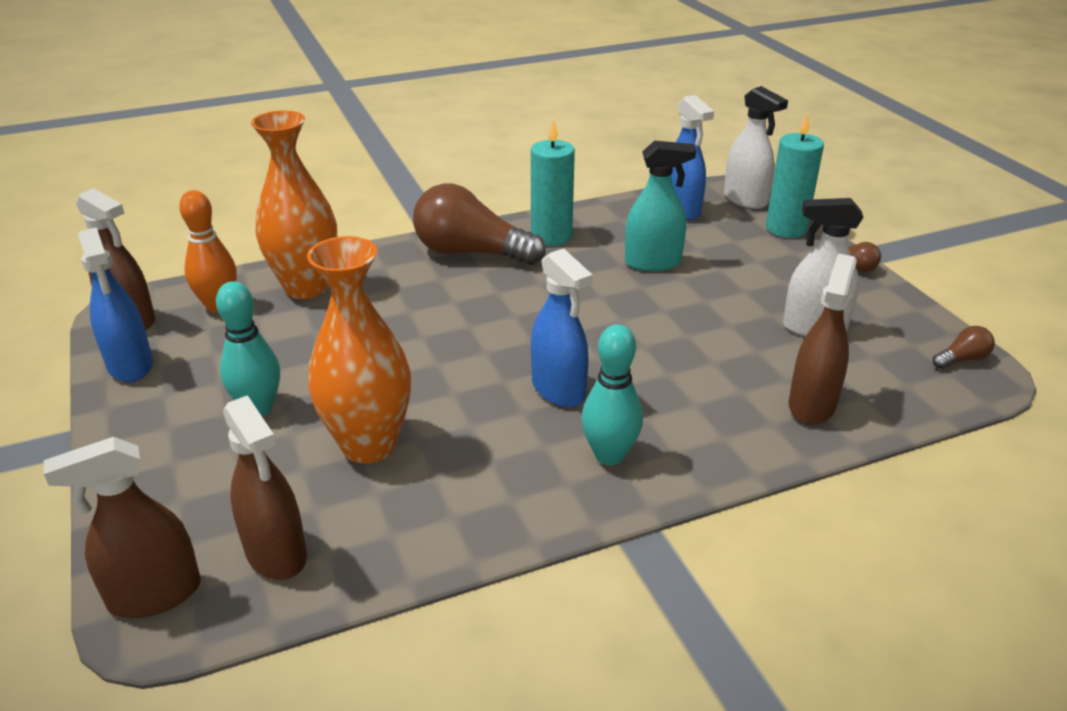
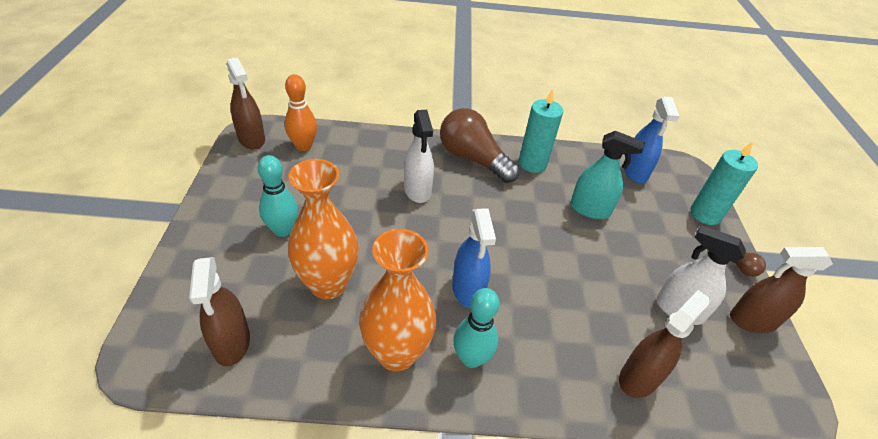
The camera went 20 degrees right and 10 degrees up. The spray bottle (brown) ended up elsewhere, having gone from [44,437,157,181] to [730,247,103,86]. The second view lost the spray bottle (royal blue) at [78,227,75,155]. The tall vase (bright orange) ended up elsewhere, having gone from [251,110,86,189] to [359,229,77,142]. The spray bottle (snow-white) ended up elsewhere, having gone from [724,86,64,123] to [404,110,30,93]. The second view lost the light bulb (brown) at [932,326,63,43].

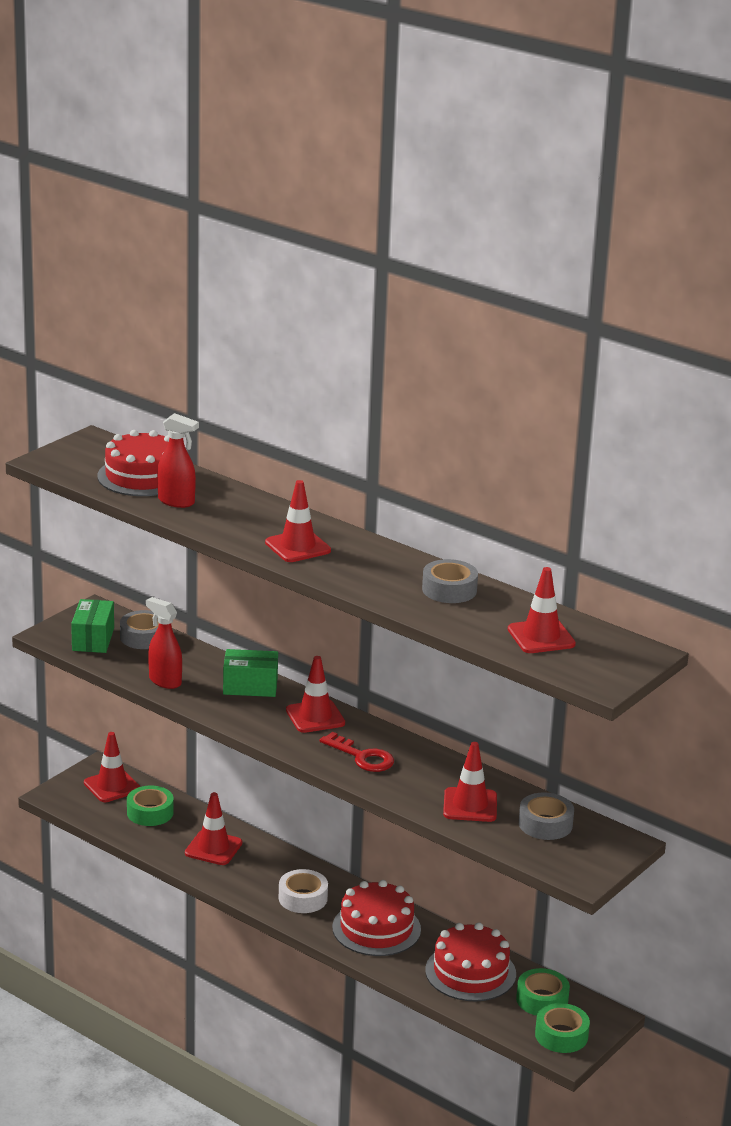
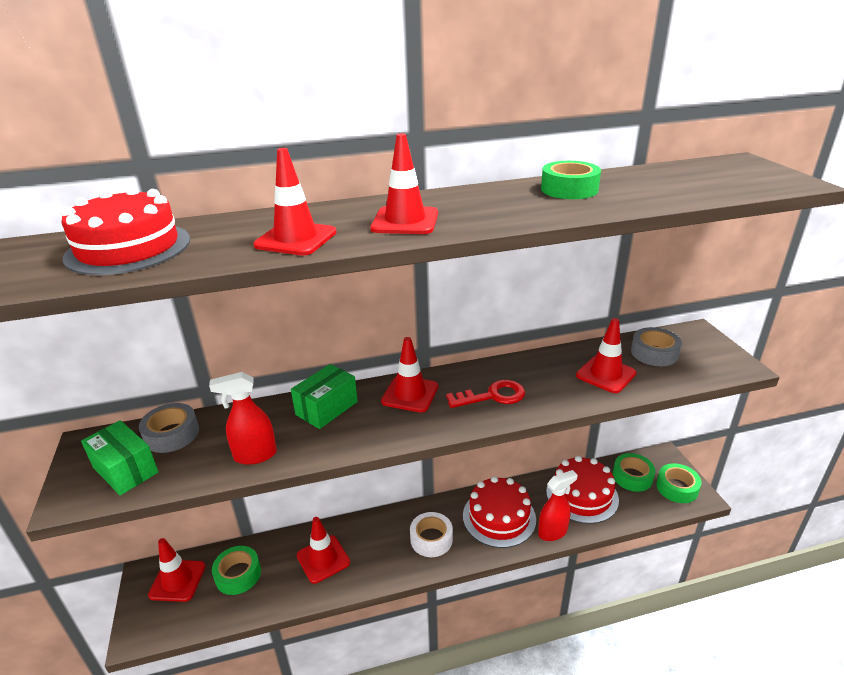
The camera went 50 degrees left and 5 degrees up. The spray bottle (crimson) ended up elsewhere, having gone from [157,413,42,95] to [538,470,40,71]. What was the sticky tape (grey) at [422,559,56,44] turned into the sticky tape (green) at [541,161,60,38]. The traffic cone (crimson) ended up elsewhere, having gone from [508,567,68,86] to [253,148,84,108].

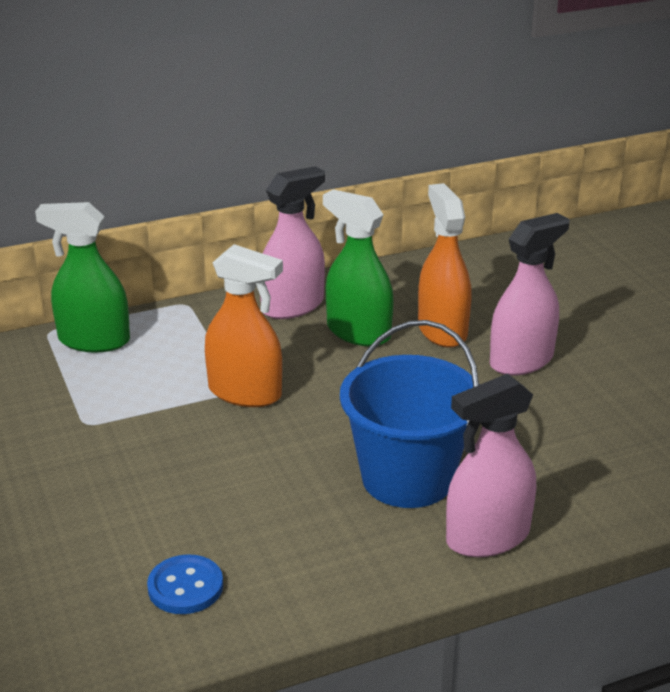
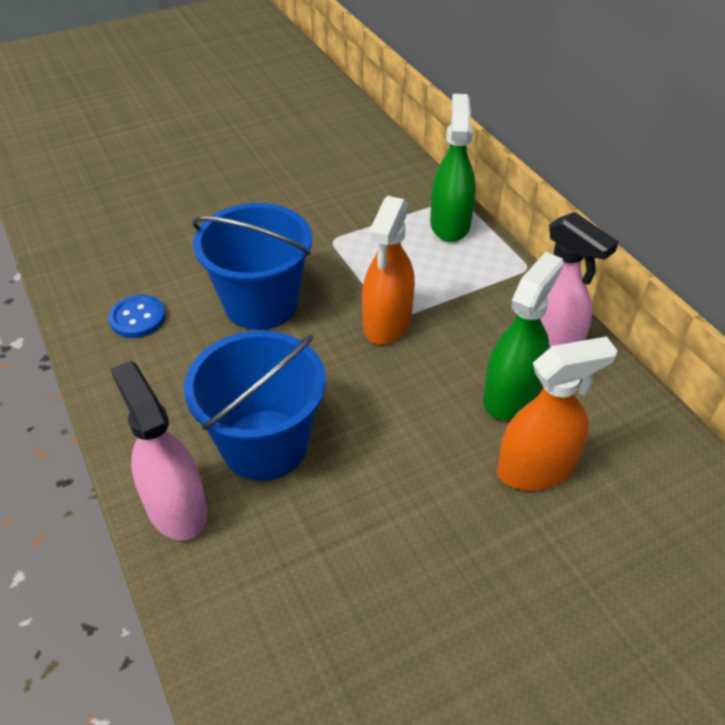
The camera went 85 degrees right and 15 degrees up. The second view lost the spray bottle (rose-pink) at [490,213,80,163]. The second view gained the bucket (royal blue) at [192,203,120,127].

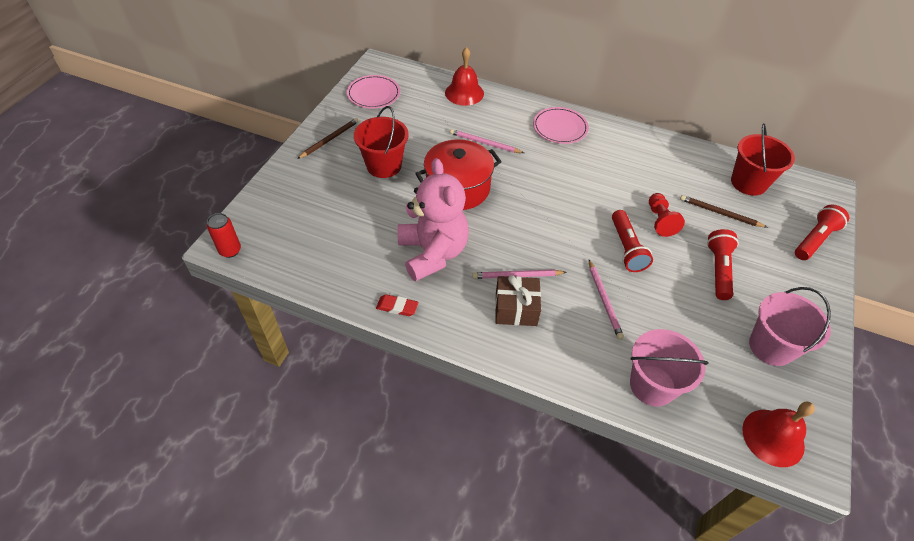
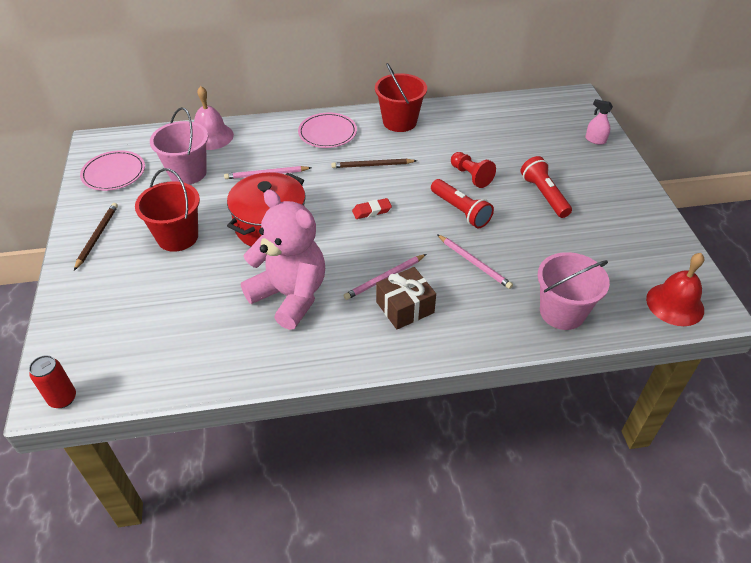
The camera went 30 degrees left and 5 degrees down. The eraser (crimson) ended up elsewhere, having gone from [376,294,42,22] to [352,198,40,21]. What was the hand bell (crimson) at [445,47,39,59] turned into the hand bell (rose-pink) at [194,86,40,64]. The lead pencil (brown) ended up elsewhere, having gone from [680,195,88,33] to [331,159,86,9]. The bucket (crimson) ended up elsewhere, having gone from [731,124,64,72] to [375,63,52,69]. The bucket (rose-pink) ended up elsewhere, having gone from [749,287,82,79] to [150,107,58,78]. Where the flashlight (crimson) stood at [795,204,54,56], the spray bottle (rose-pink) came to stand at [585,99,28,46].

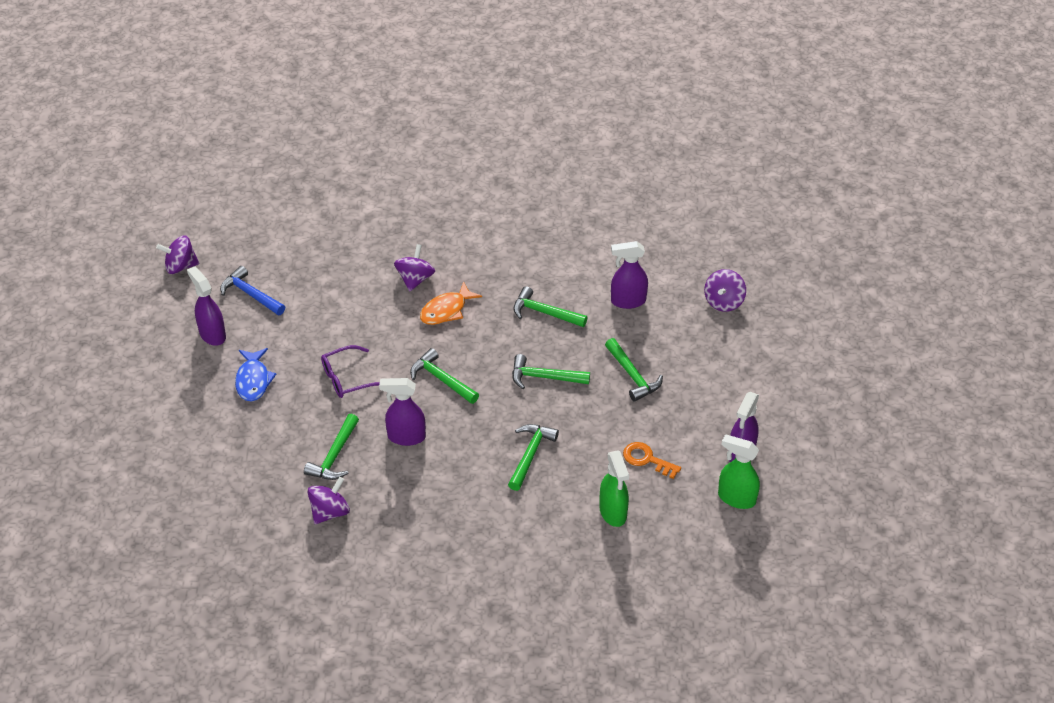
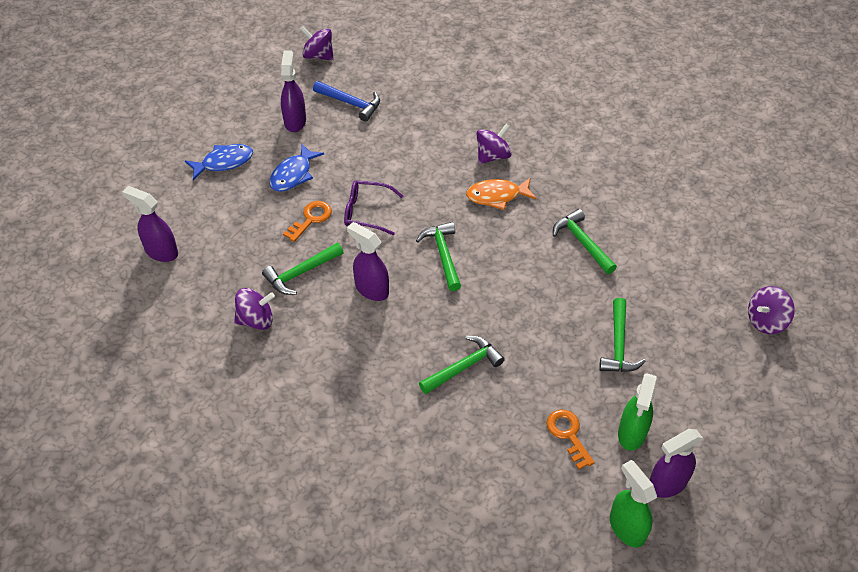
The camera went 35 degrees right and 5 degrees up. The claw hammer (royal blue) at [220,266,65,49] ended up facing another way, 135 degrees clockwise from before. The second view lost the claw hammer (green) at [512,354,78,35]. The spray bottle (green) ended up elsewhere, having gone from [599,450,30,77] to [618,373,39,78]. The spray bottle (royal purple) ended up elsewhere, having gone from [611,241,37,68] to [122,186,56,76]. The second view gained the toy fish (royal blue) at [185,144,68,36]. The second view gained the key (bright orange) at [283,201,49,41].

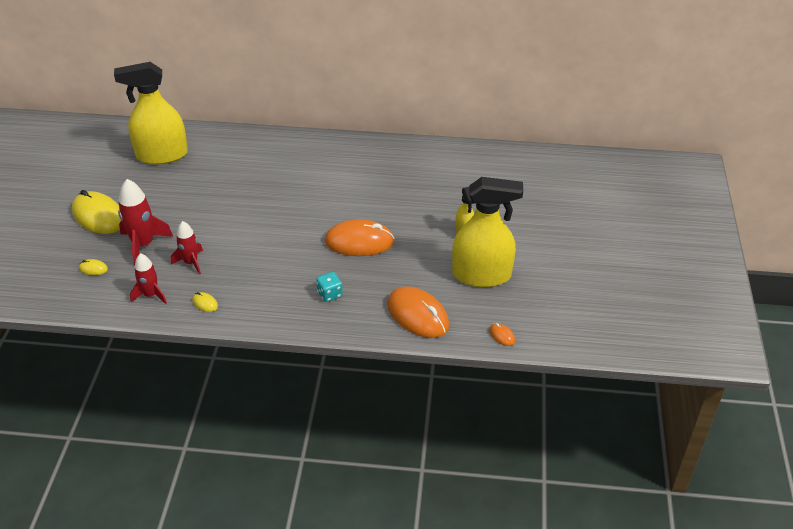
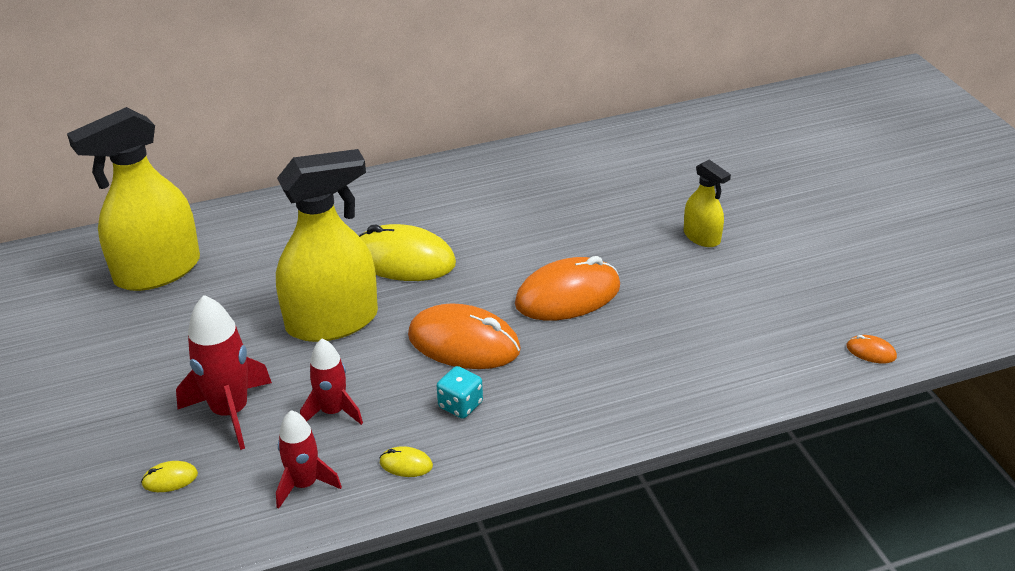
The camera went 25 degrees left and 5 degrees down. The PC mouse (bright yellow) ended up elsewhere, having gone from [72,190,49,44] to [359,224,97,57]. The die (teal) ended up elsewhere, having gone from [316,272,27,30] to [437,366,46,53]. The PC mouse (bright orange) ended up elsewhere, having gone from [387,286,63,52] to [408,304,113,65]. The spray bottle (bright yellow) ended up elsewhere, having gone from [452,177,71,110] to [276,149,102,193].

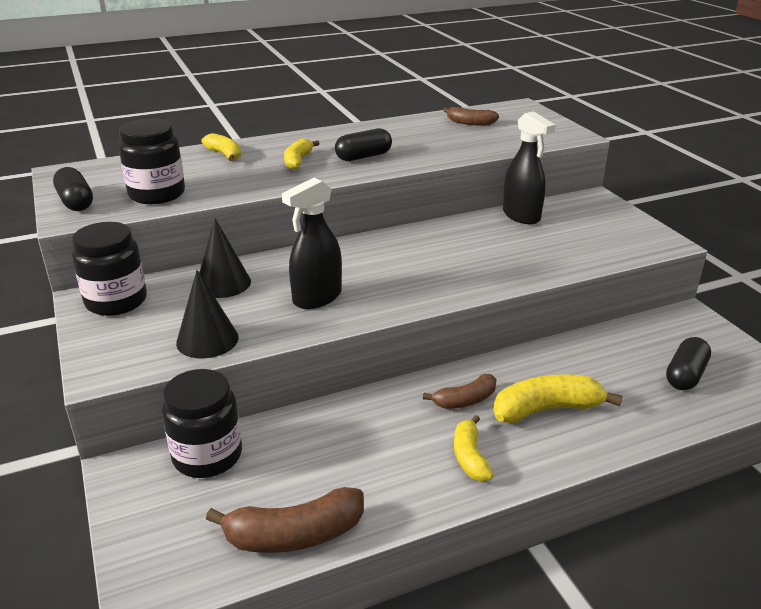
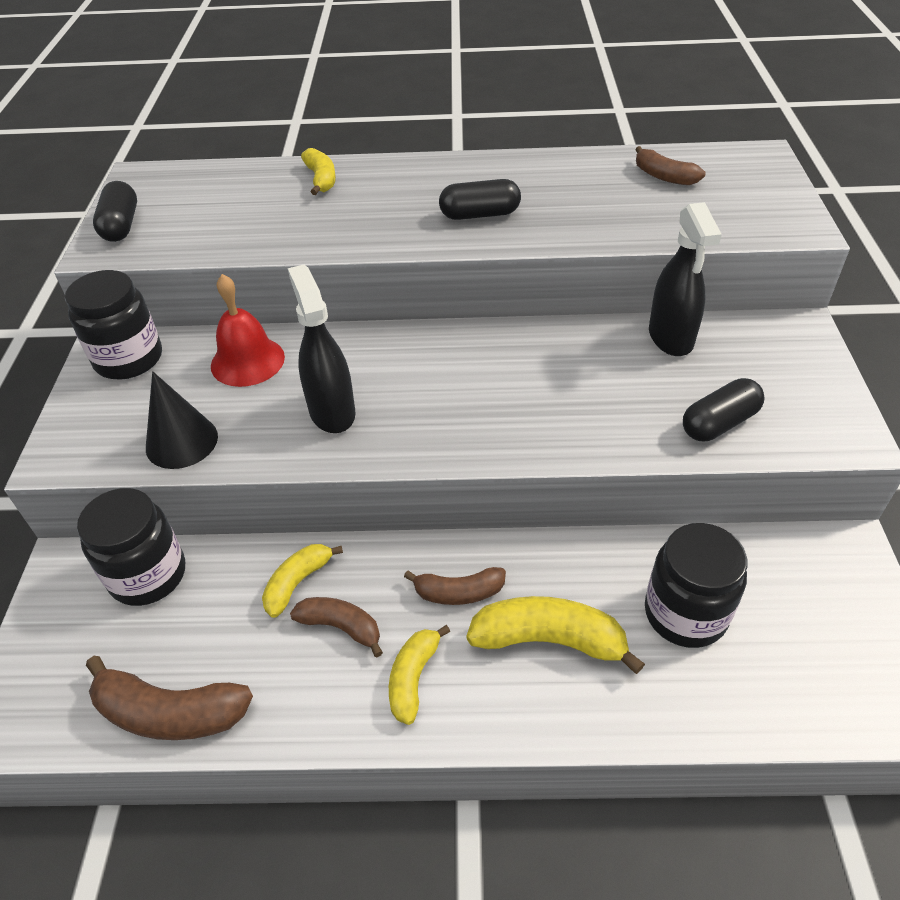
The camera went 25 degrees right and 15 degrees up. The preserve jar (jet-black) ended up elsewhere, having gone from [118,119,67,85] to [645,523,102,125]. Where the cone (jet-black) stood at [199,218,52,80], the hand bell (crimson) came to stand at [211,274,74,113]. The spray bottle (jet-black) at [282,178,60,131] ended up facing another way, 90 degrees clockwise from before. The banana fruit (bright yellow) ended up elsewhere, having gone from [284,138,36,32] to [262,544,81,74]. The capsule (jet-black) ended up elsewhere, having gone from [666,337,45,53] to [683,378,82,63]. The second view gained the banana fruit (brown) at [290,597,93,60].

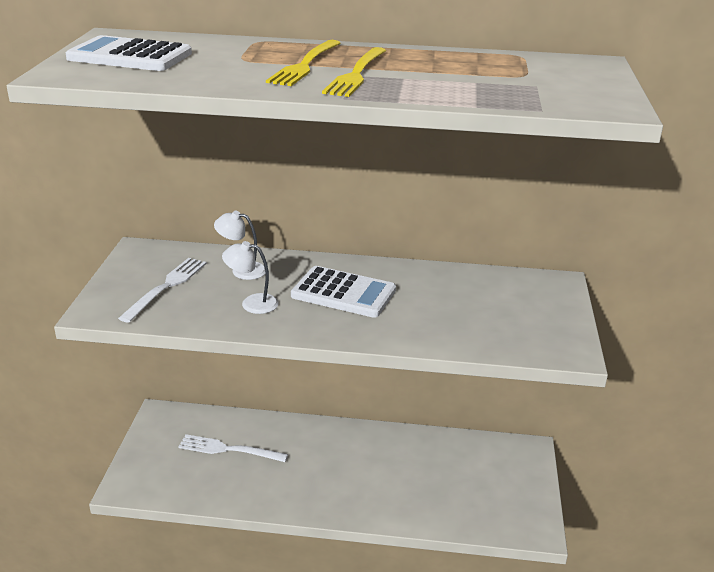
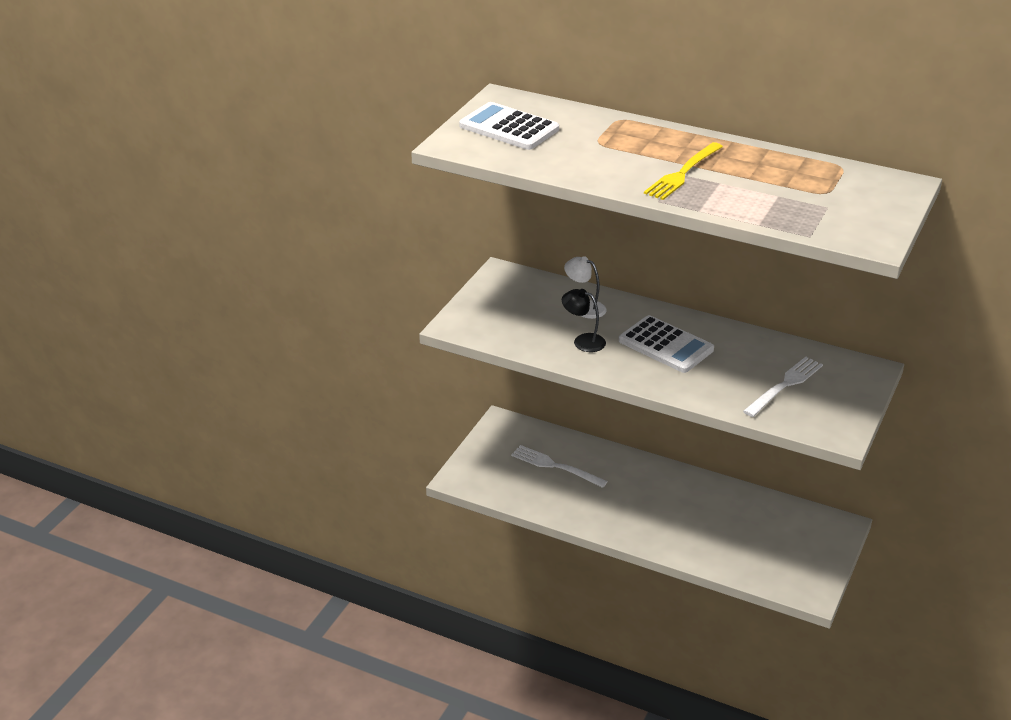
The camera went 20 degrees right and 5 degrees up. The fork (snow-white) ended up elsewhere, having gone from [118,258,89,65] to [743,357,80,60]. What was the reading lamp (snow-white) at [222,241,57,73] turned into the reading lamp (jet-black) at [562,289,44,63]. The second view lost the fork (bright yellow) at [266,40,74,46].

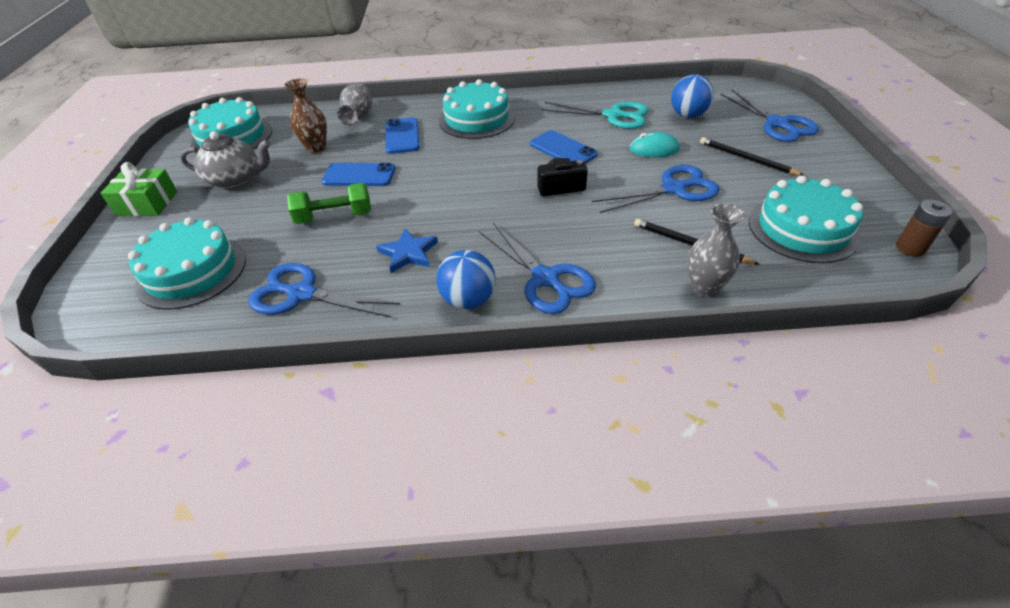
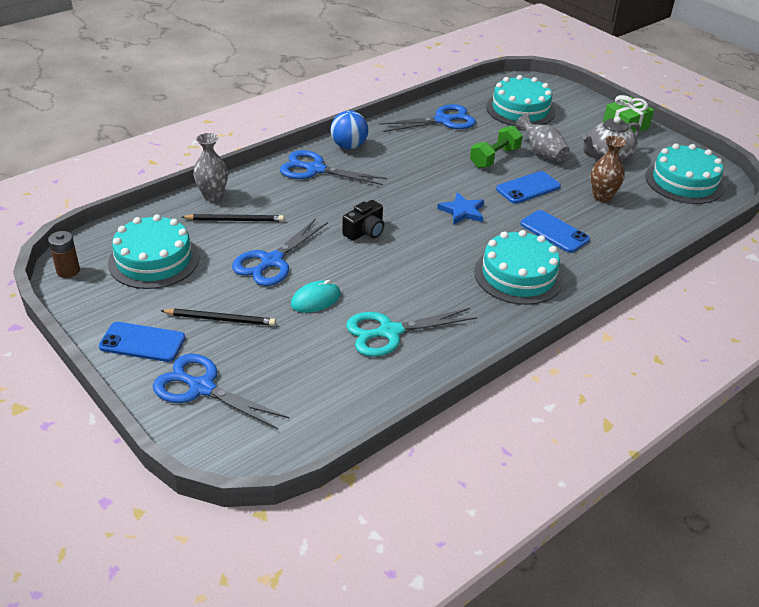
The camera went 140 degrees right and 5 degrees down. The tall vase (grey) ended up elsewhere, having gone from [337,84,35,41] to [515,114,55,47]. The star shape (royal blue) ended up elsewhere, having gone from [376,228,62,45] to [437,192,47,33]. The phone (royal blue) ended up elsewhere, having gone from [530,130,68,34] to [99,322,86,40]. The second view lost the play ball (royal blue) at [671,74,43,44].

